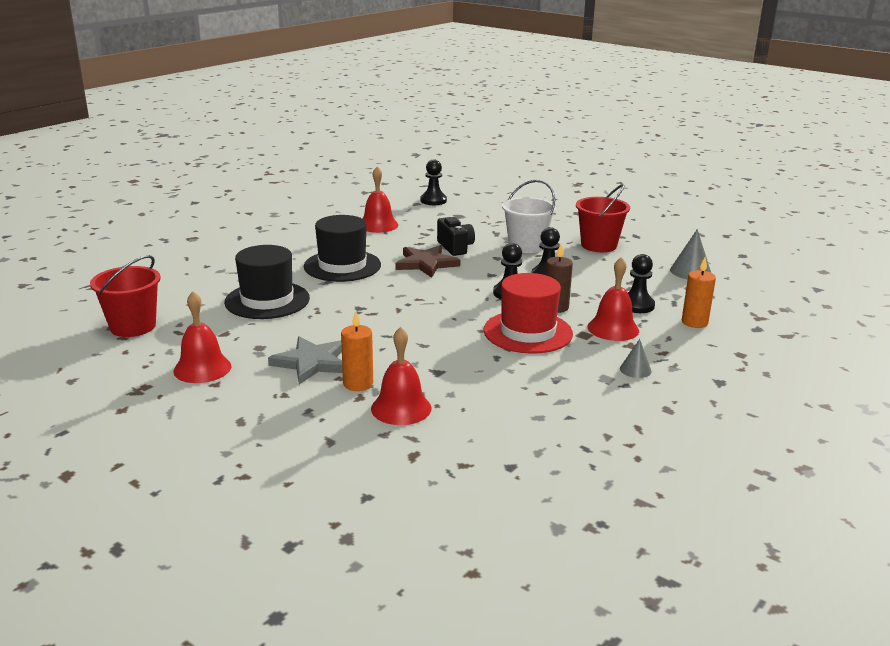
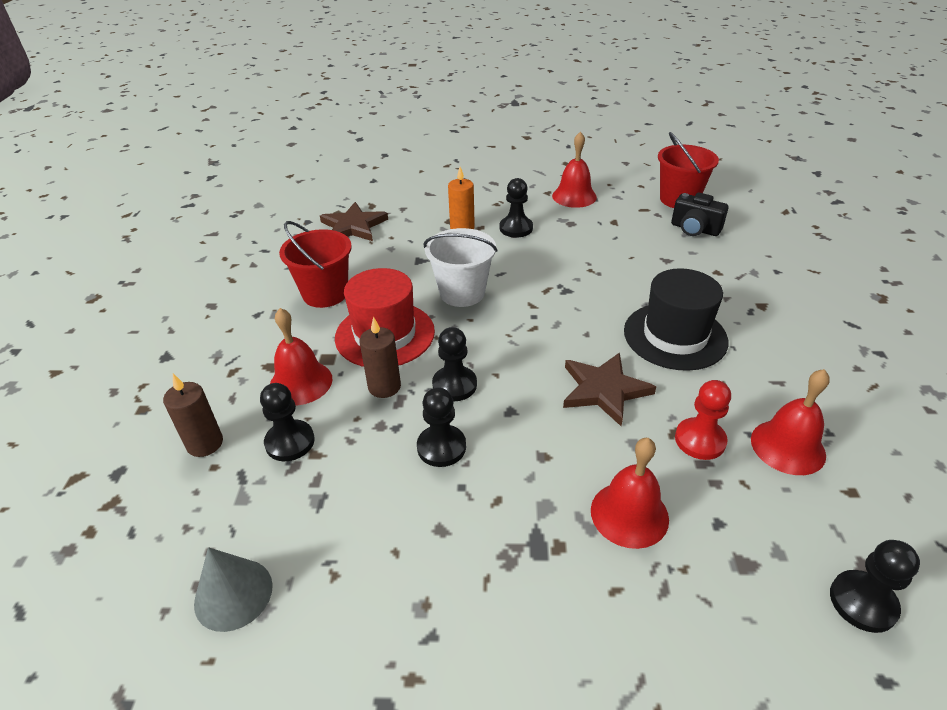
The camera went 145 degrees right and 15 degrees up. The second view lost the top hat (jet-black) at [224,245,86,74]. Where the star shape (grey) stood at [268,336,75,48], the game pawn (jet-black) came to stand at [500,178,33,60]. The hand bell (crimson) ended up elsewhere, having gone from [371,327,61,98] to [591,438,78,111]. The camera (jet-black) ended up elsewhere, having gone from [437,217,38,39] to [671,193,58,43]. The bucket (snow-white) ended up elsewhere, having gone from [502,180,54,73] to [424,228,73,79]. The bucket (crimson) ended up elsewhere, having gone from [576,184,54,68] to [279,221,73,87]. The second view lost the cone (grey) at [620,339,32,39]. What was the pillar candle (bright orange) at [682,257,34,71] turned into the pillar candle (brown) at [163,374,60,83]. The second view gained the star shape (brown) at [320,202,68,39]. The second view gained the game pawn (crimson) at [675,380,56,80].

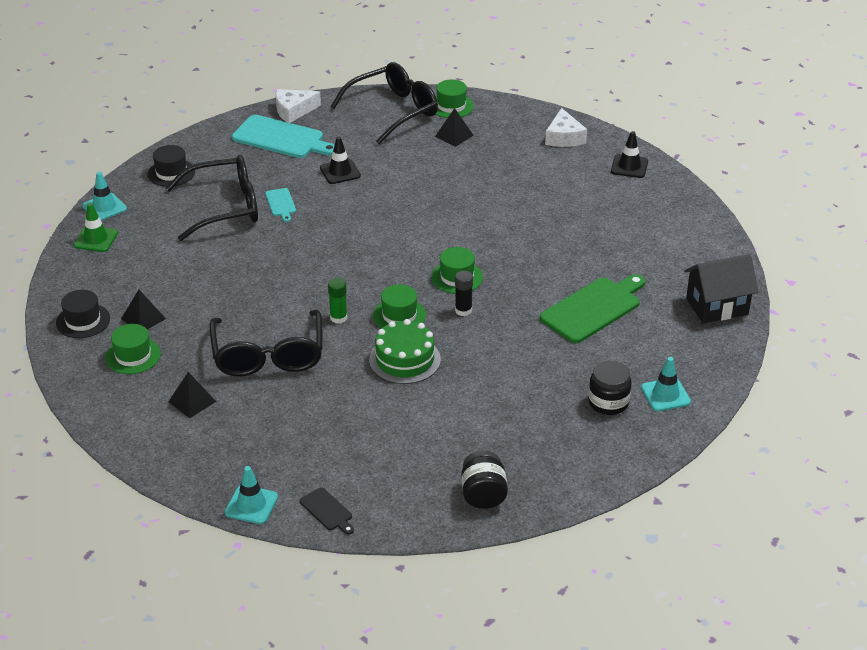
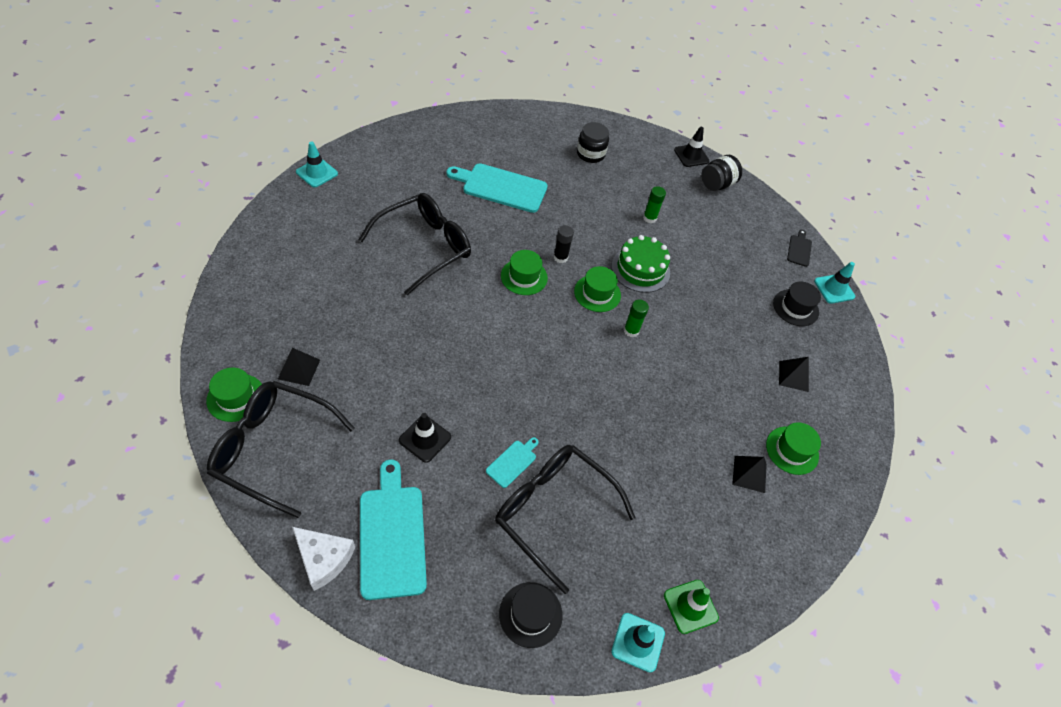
The camera went 130 degrees left and 15 degrees up. The top hat (jet-black) ended up elsewhere, having gone from [56,290,54,48] to [773,282,48,44]. The glasses (jet-black) ended up elsewhere, having gone from [210,310,113,66] to [358,193,113,102]. What was the bread board (green) at [540,274,106,69] turned into the bread board (teal) at [446,164,102,49]. The second view lost the cheese (snow-white) at [545,108,42,39]. The traffic cone (jet-black) ended up elsewhere, having gone from [611,131,37,47] to [674,127,35,40]. The traffic cone (teal) ended up elsewhere, having gone from [641,357,50,54] to [296,141,42,46]. The second view lost the toy house (jet-black) at [684,254,75,70]. The second view gained the stick of glue (green) at [643,186,23,37].

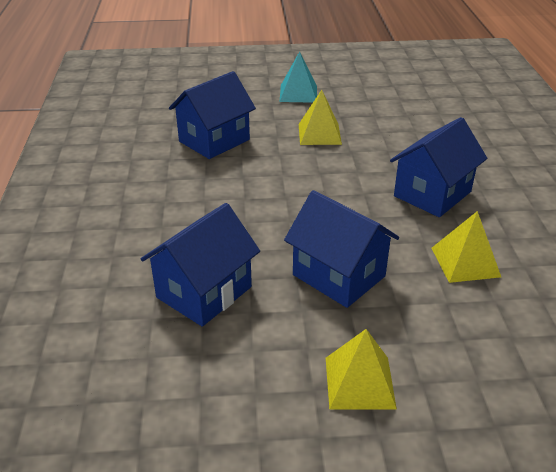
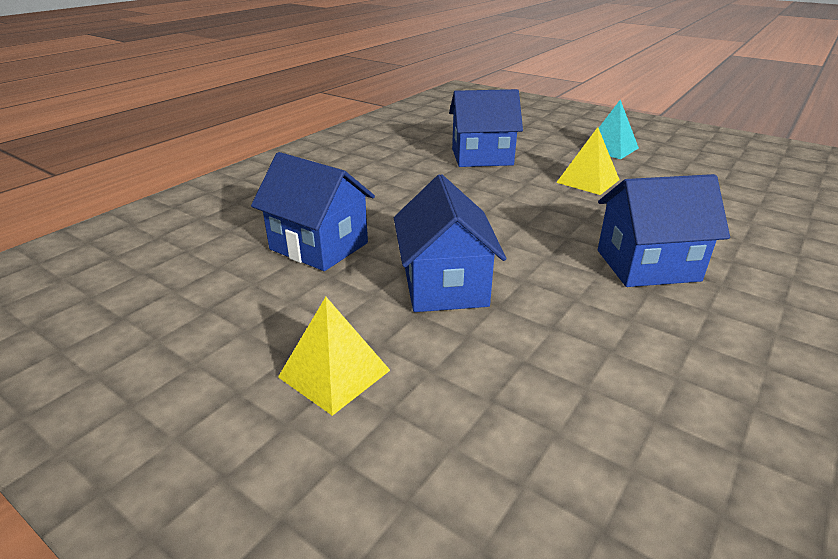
The camera went 40 degrees right and 5 degrees down. The toy house (royal blue) at [141,203,119,124] ended up facing another way, 45 degrees clockwise from before. The second view lost the pyramid (bright yellow) at [431,211,70,72].

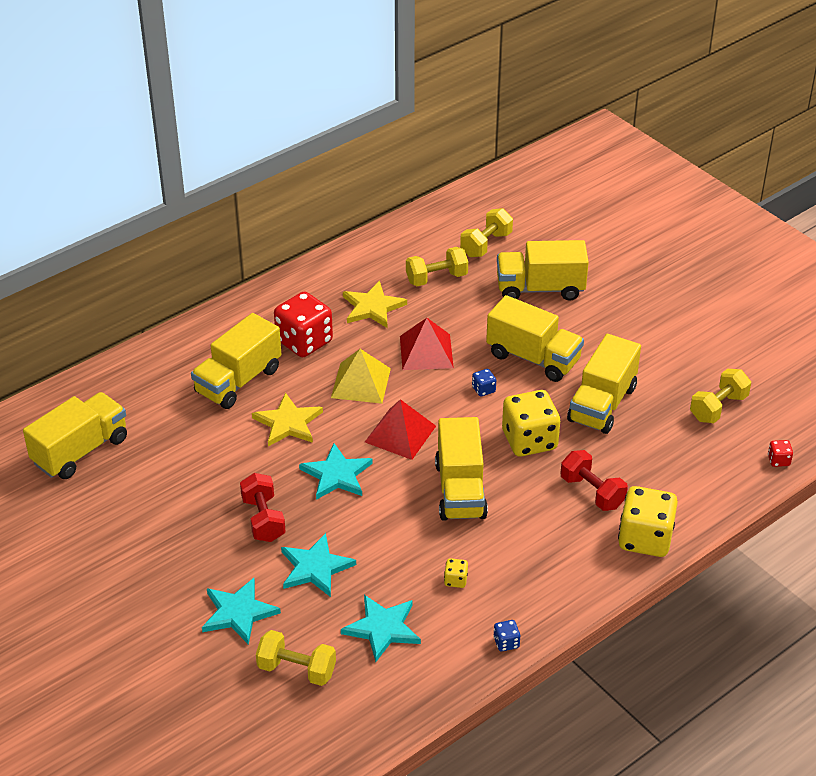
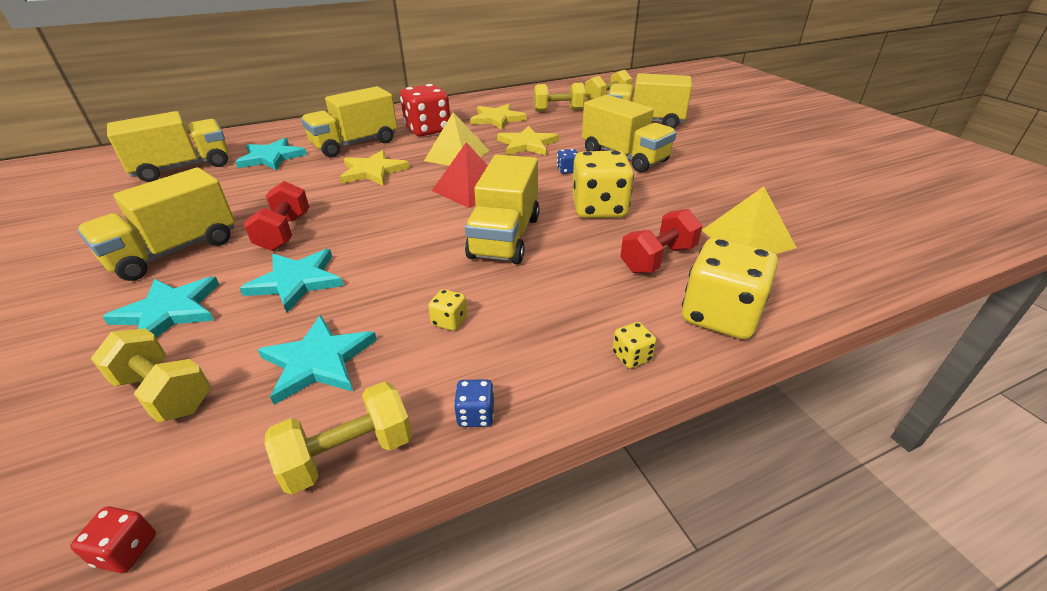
The camera went 15 degrees right and 5 degrees down. The star shape (teal) ended up elsewhere, having gone from [299,443,74,57] to [235,138,72,32]. Where the pyramid (crimson) stood at [400,318,54,52], the star shape (bright yellow) came to stand at [497,126,62,30]. The free weight (crimson) at [561,450,67,61] ended up facing another way, 75 degrees clockwise from before. The truck (bright yellow) ended up elsewhere, having gone from [567,334,74,100] to [77,167,158,114]. The free weight (bright yellow) ended up elsewhere, having gone from [690,369,61,54] to [264,381,148,114]. The die (crimson) ended up elsewhere, having gone from [768,440,25,27] to [70,506,86,67]. The second view gained the die (bright yellow) at [612,322,45,46]. The second view gained the pyramid (bright yellow) at [701,186,96,68].

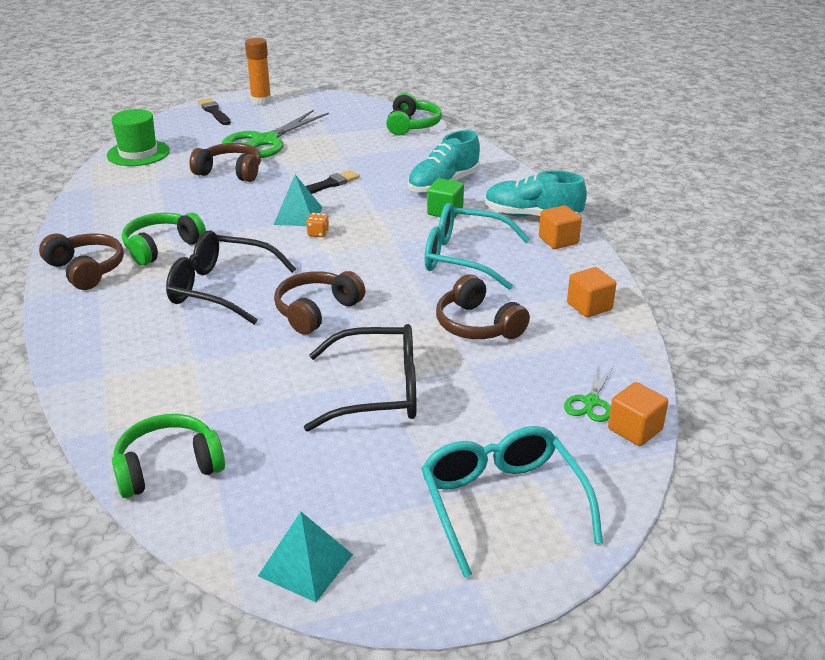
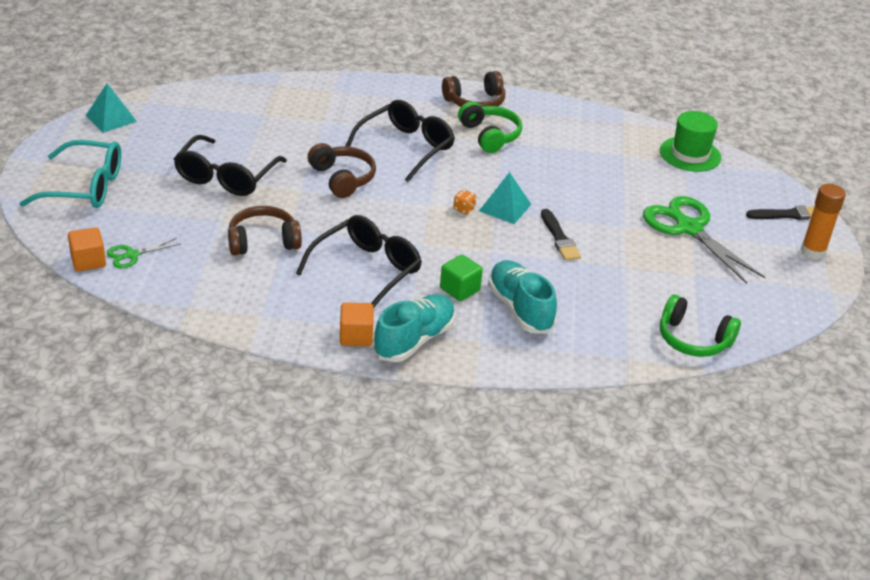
The camera went 110 degrees right and 5 degrees up. The second view lost the over-ear headphones (green) at [112,414,113,84]. The second view lost the over-ear headphones (brown) at [190,143,71,39]. What was the glasses (teal) at [425,203,105,87] turned into the glasses (jet-black) at [296,215,126,92]. The scissors (green) at [564,365,50,57] ended up facing another way, 75 degrees counterclockwise from before. The second view lost the block (bright orange) at [567,267,49,50].

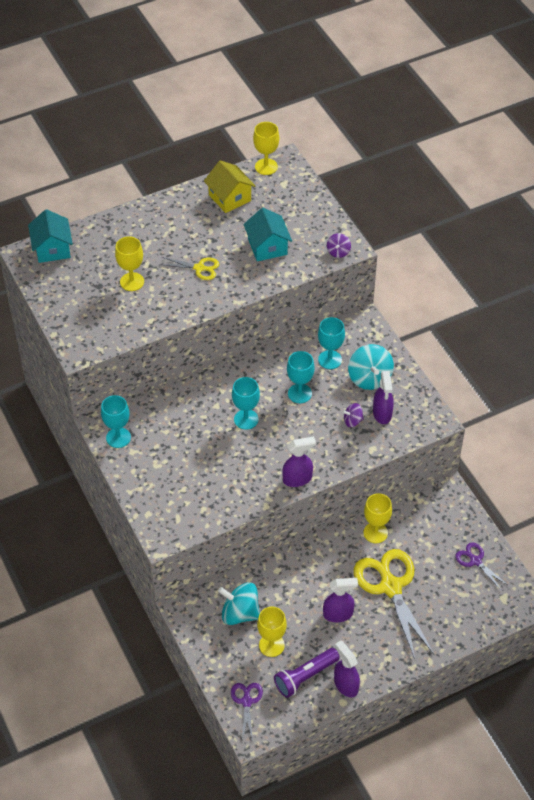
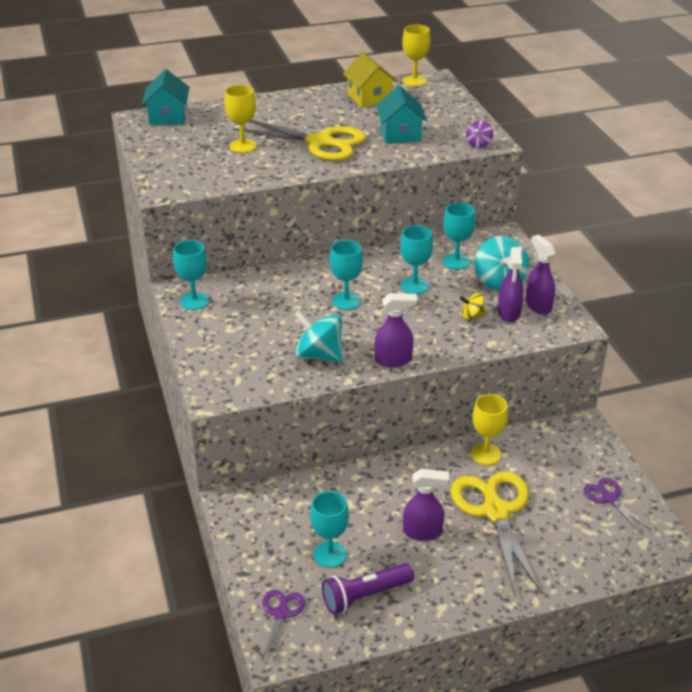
The camera went 10 degrees right and 15 degrees down. The size of the scissors (bright yellow) at [159,257,60,23] changed by a factor of 2.02. The toy top (teal) ended up elsewhere, having gone from [218,582,42,43] to [294,311,48,51]. What was the wine glass (bright yellow) at [257,607,30,50] turned into the wine glass (teal) at [310,491,39,77]. The spray bottle (royal purple) ended up elsewhere, having gone from [334,641,26,56] to [525,235,31,80]. What was the toy top (royal purple) at [342,403,22,24] turned into the toy top (bright yellow) at [460,293,26,26].

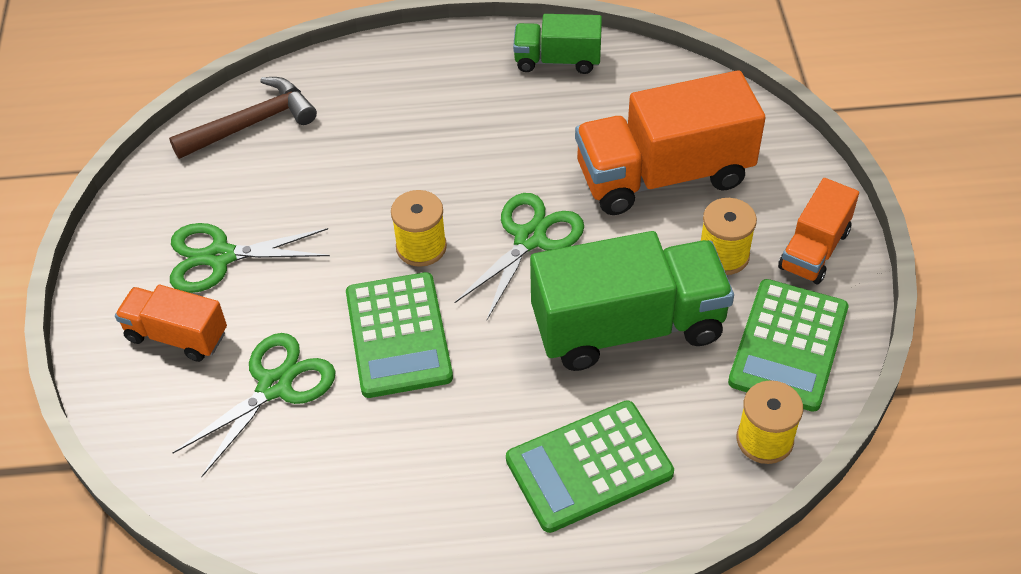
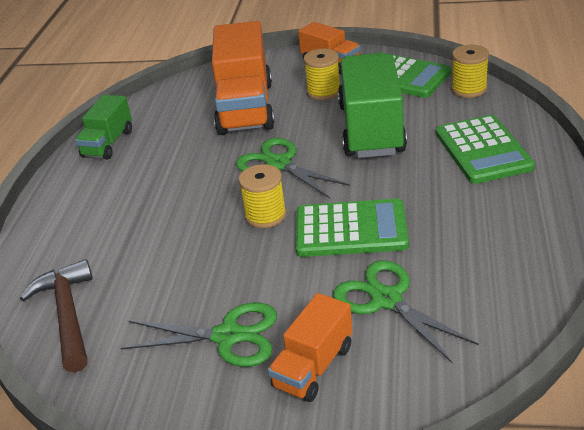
The camera went 75 degrees left and 15 degrees down. The scissors (green) at [170,223,160,70] ended up facing another way, 90 degrees counterclockwise from before.

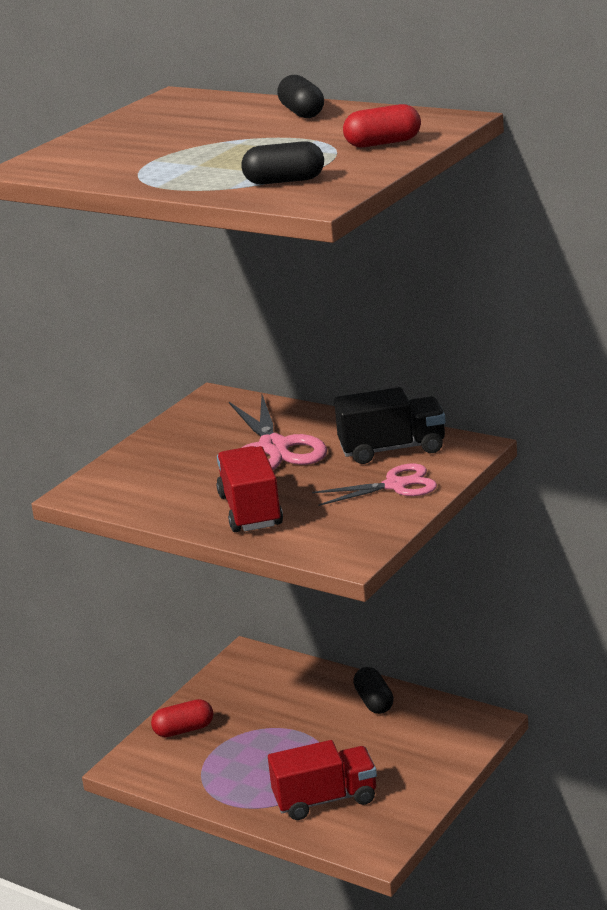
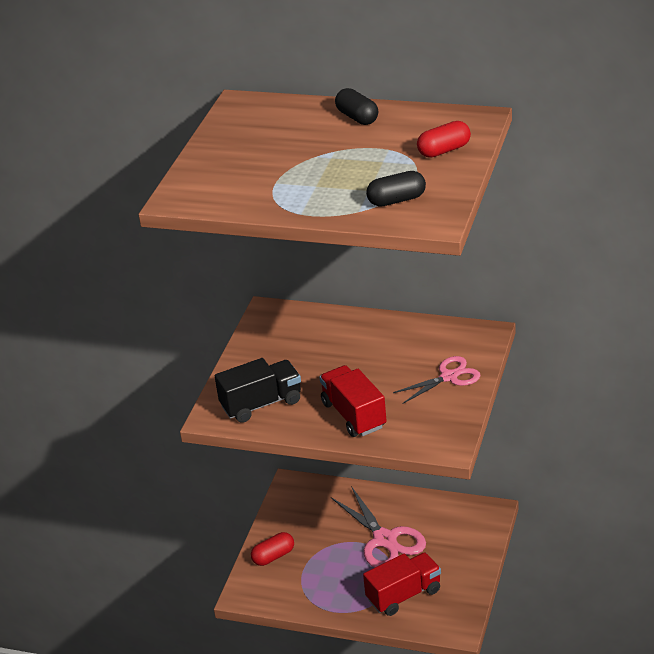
The camera went 15 degrees left and 10 degrees up. The scissors (rose-pink) ended up elsewhere, having gone from [229,395,98,75] to [331,486,95,82]. The truck (jet-black) ended up elsewhere, having gone from [334,387,112,77] to [215,358,86,65]. The second view lost the capsule (jet-black) at [353,667,41,47].

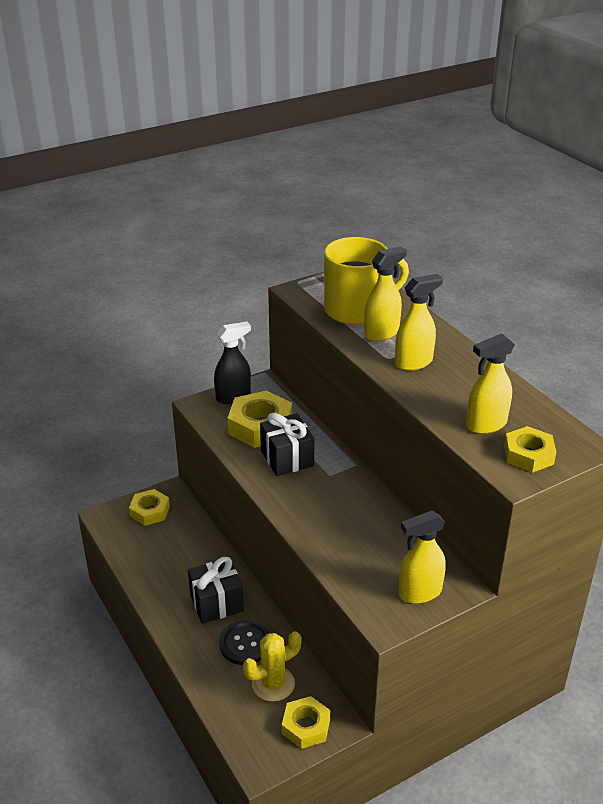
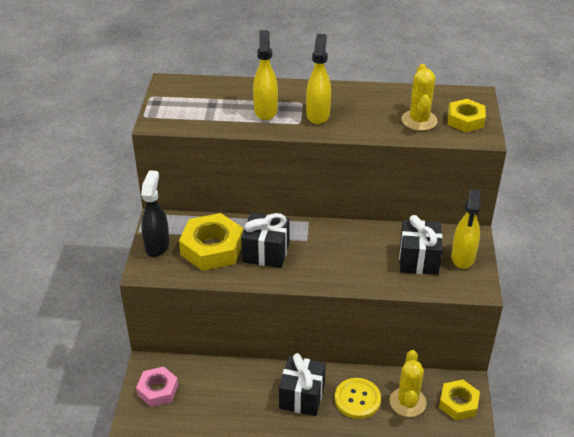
The camera went 55 degrees left and 5 degrees up. What was the nut (bright yellow) at [129,489,41,37] turned into the nut (rose-pink) at [136,366,42,41]. What was the sewing button (jet-black) at [219,620,51,45] turned into the sewing button (bright yellow) at [334,378,47,41]. The second view lost the mug (bright yellow) at [324,237,85,88]. Where the spray bottle (bright yellow) stood at [466,333,49,101], the prickly plant (bright yellow) came to stand at [401,64,37,67]. The second view gained the present (jet-black) at [399,215,43,60].

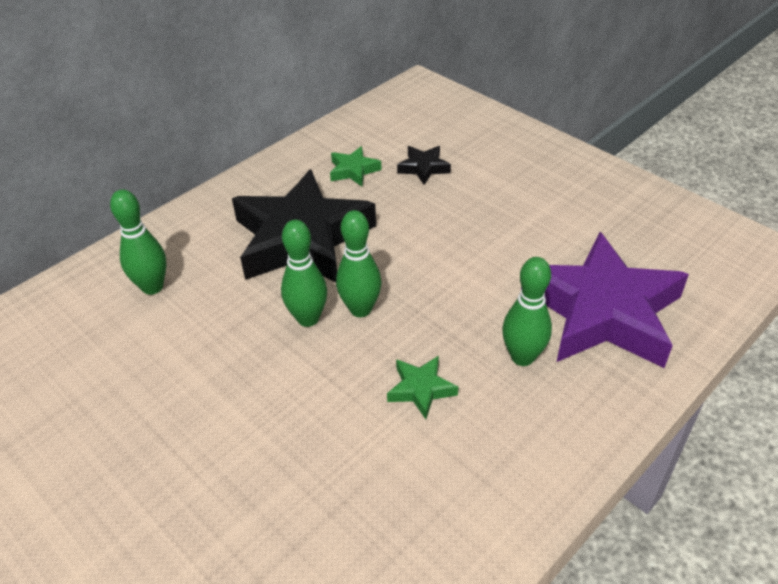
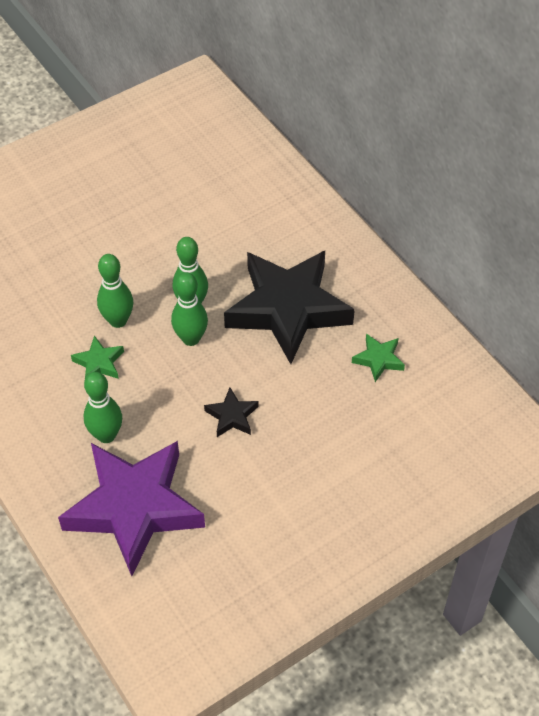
The camera went 100 degrees right and 10 degrees up. The bowling pin (green) ended up elsewhere, having gone from [110,189,57,106] to [97,254,36,74]. The star shape (jet-black) ended up elsewhere, having gone from [397,146,54,39] to [204,388,54,49].

